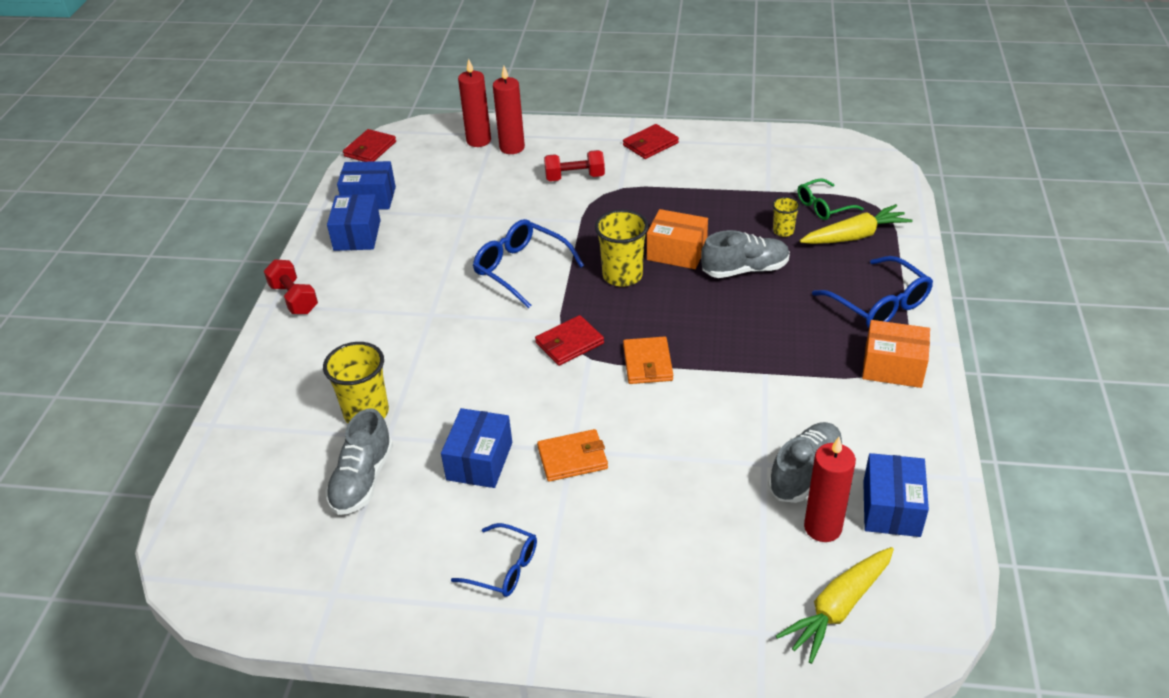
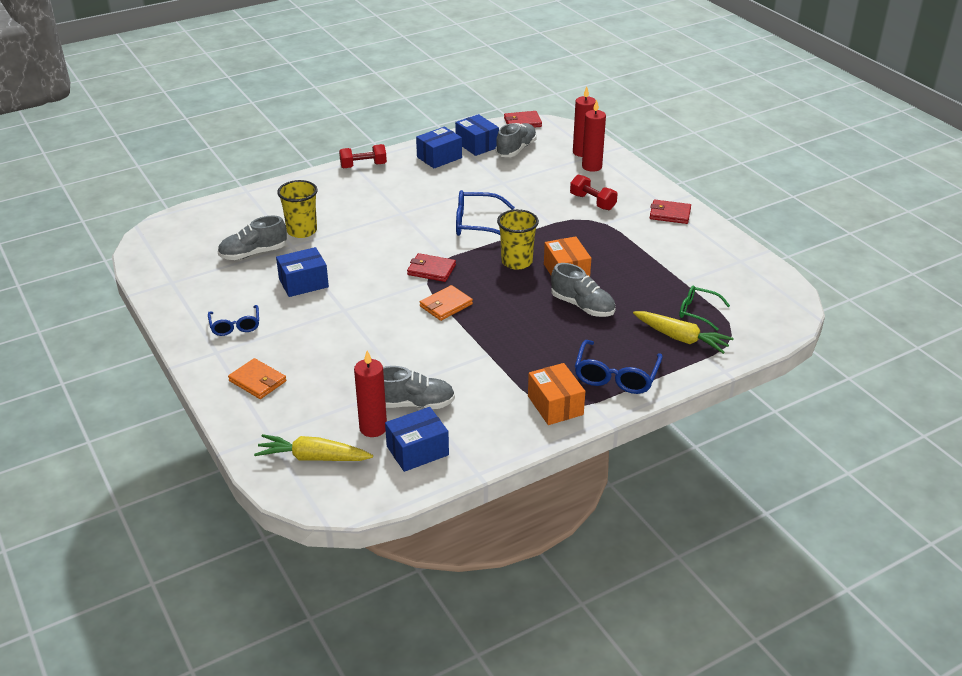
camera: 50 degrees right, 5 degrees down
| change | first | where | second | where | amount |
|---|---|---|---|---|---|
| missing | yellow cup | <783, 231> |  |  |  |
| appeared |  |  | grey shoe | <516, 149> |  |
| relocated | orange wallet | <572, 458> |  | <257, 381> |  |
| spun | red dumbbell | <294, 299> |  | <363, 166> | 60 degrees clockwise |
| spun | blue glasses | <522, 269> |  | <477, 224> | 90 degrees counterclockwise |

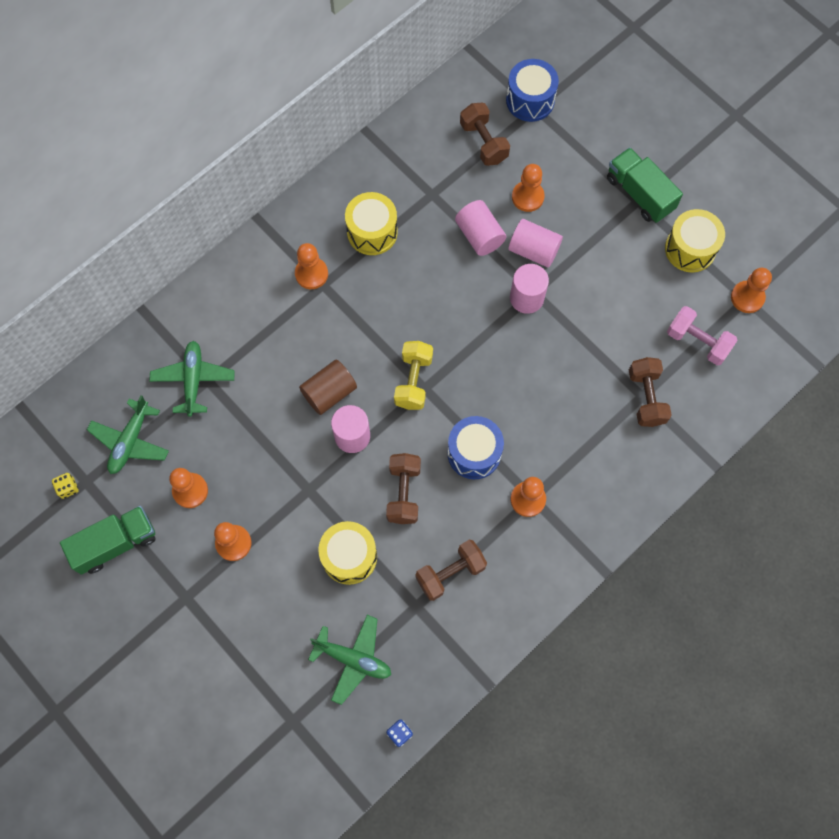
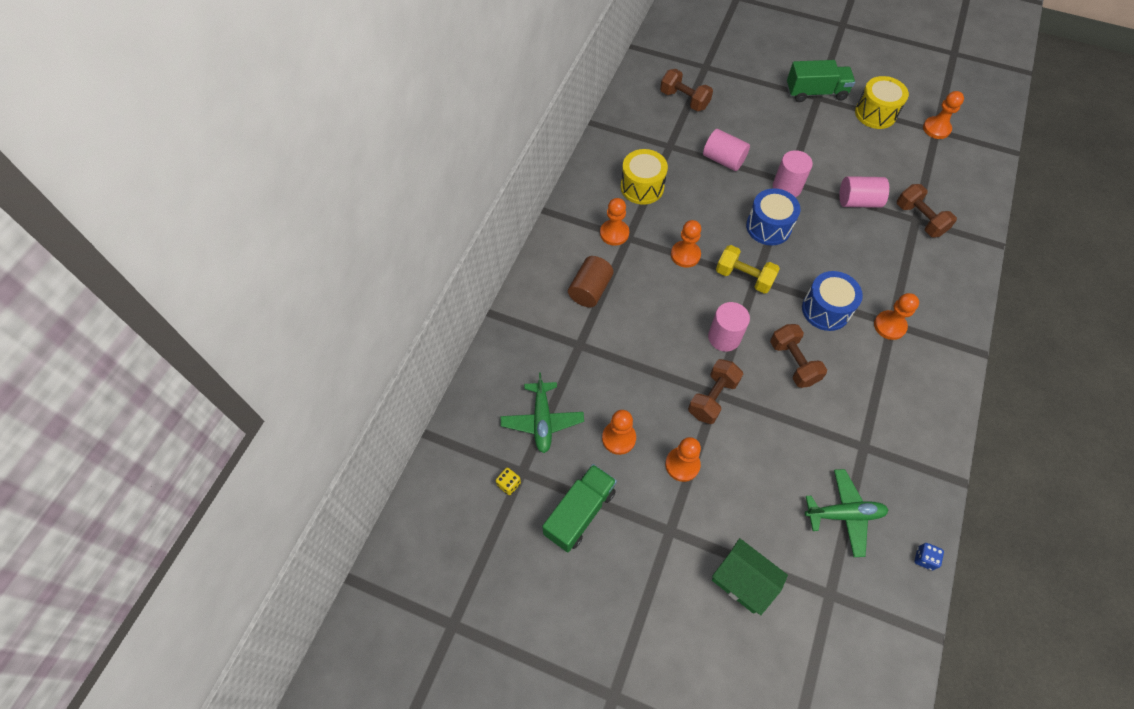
camera: 25 degrees left, 10 degrees down
| change | first | where | second | where | amount |
|---|---|---|---|---|---|
| missing | green plane | <193, 380> |  |  |  |
| missing | yellow drum | <349, 556> |  |  |  |
| missing | pink dumbbell | <697, 342> |  |  |  |
| appeared |  |  | green house | <742, 581> |  |
| relocated | brown cylinder | <329, 392> |  | <590, 290> |  |
| relocated | brown dumbbell | <450, 573> |  | <712, 398> |  |
| relocated | blue drum | <530, 100> |  | <768, 227> |  |
| relocated | pink cylinder | <533, 250> |  | <858, 201> |  |
| relocated | orange pawn | <527, 197> |  | <685, 255> |  |
| spun | yellow dumbbell | <413, 381> |  | <744, 277> | 45 degrees counterclockwise |
| spun | green truck | <639, 194> |  | <815, 92> | 150 degrees clockwise |

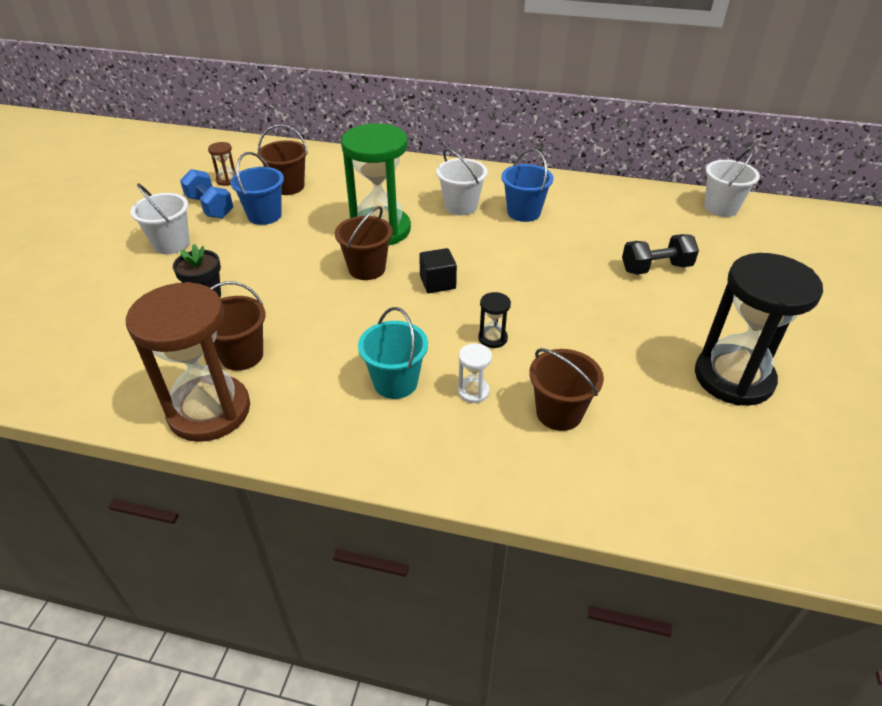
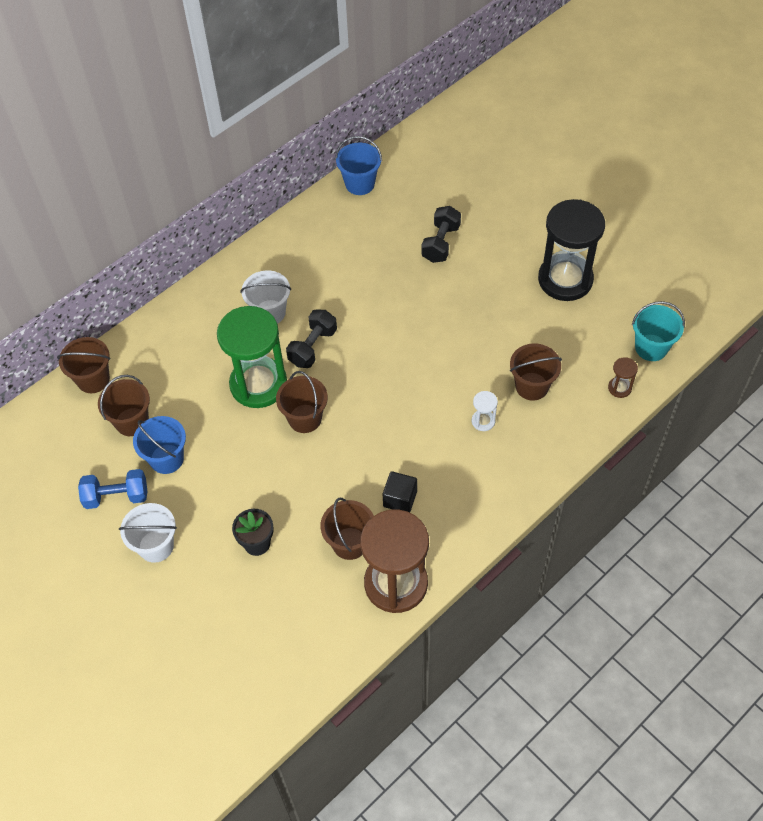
camera: 55 degrees left, 15 degrees up
| change | first | where | second | where | amount |
|---|---|---|---|---|---|
| missing | black hourglass | <492, 338> |  |  |  |
| missing | white bucket | <720, 208> |  |  |  |
| appeared |  |  | brown bucket | <93, 379> |  |
| appeared |  |  | black dumbbell | <313, 347> |  |
| relocated | brown hourglass | <227, 180> |  | <619, 388> |  |
| relocated | turquoise bucket | <395, 382> |  | <651, 347> |  |
| relocated | black cube | <437, 283> |  | <400, 499> |  |
| relocated | blue bucket | <523, 212> |  | <360, 184> |  |

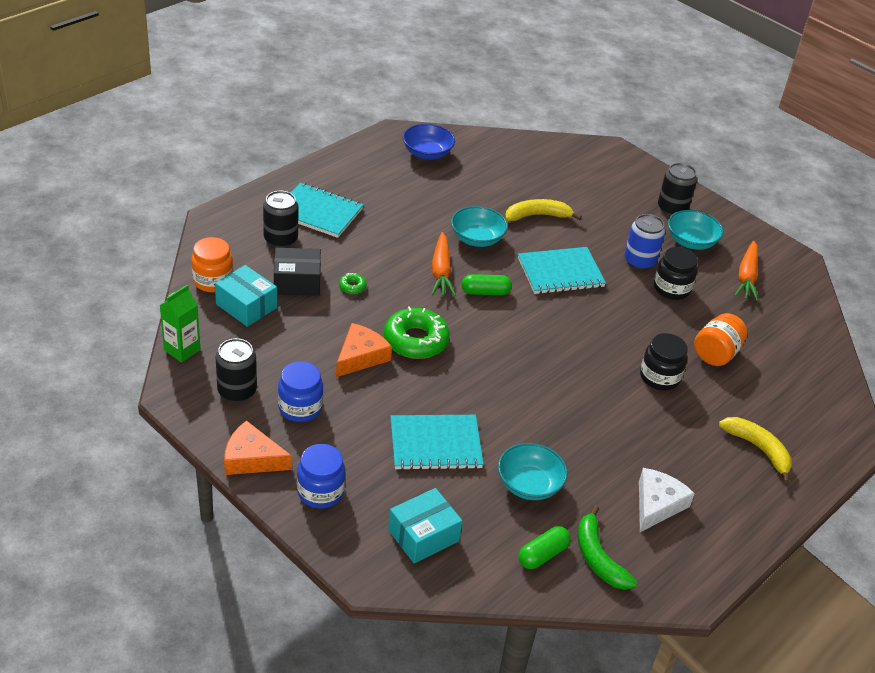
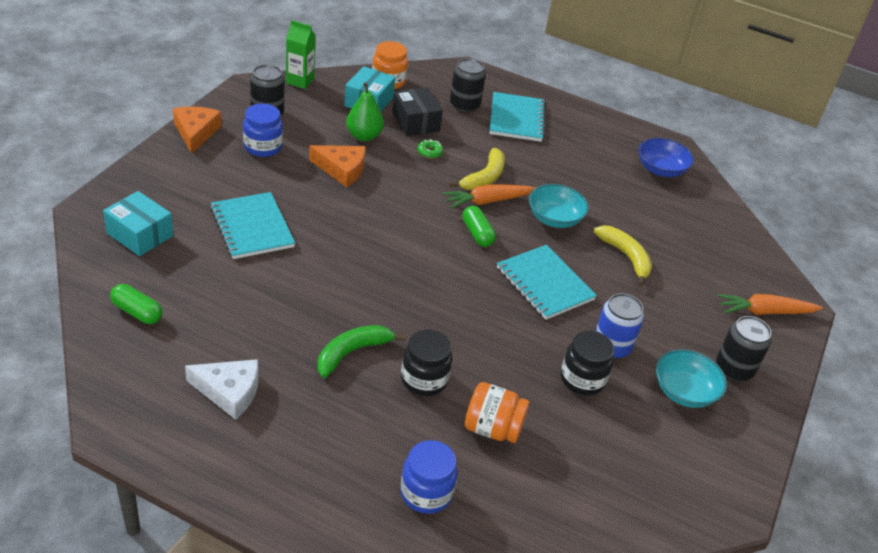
camera: 70 degrees right, 0 degrees up
| change | first | where | second | where | amount |
|---|---|---|---|---|---|
| missing | green donut | <416, 340> |  |  |  |
| missing | turquoise bowl | <529, 484> |  |  |  |
| appeared |  |  | green pear | <364, 136> |  |
| relocated | blue jar | <320, 492> |  | <426, 493> |  |
| relocated | green banana | <598, 558> |  | <352, 353> |  |
| relocated | yellow banana | <758, 449> |  | <484, 178> |  |
| relocated | orange carrot | <746, 277> |  | <765, 312> |  |

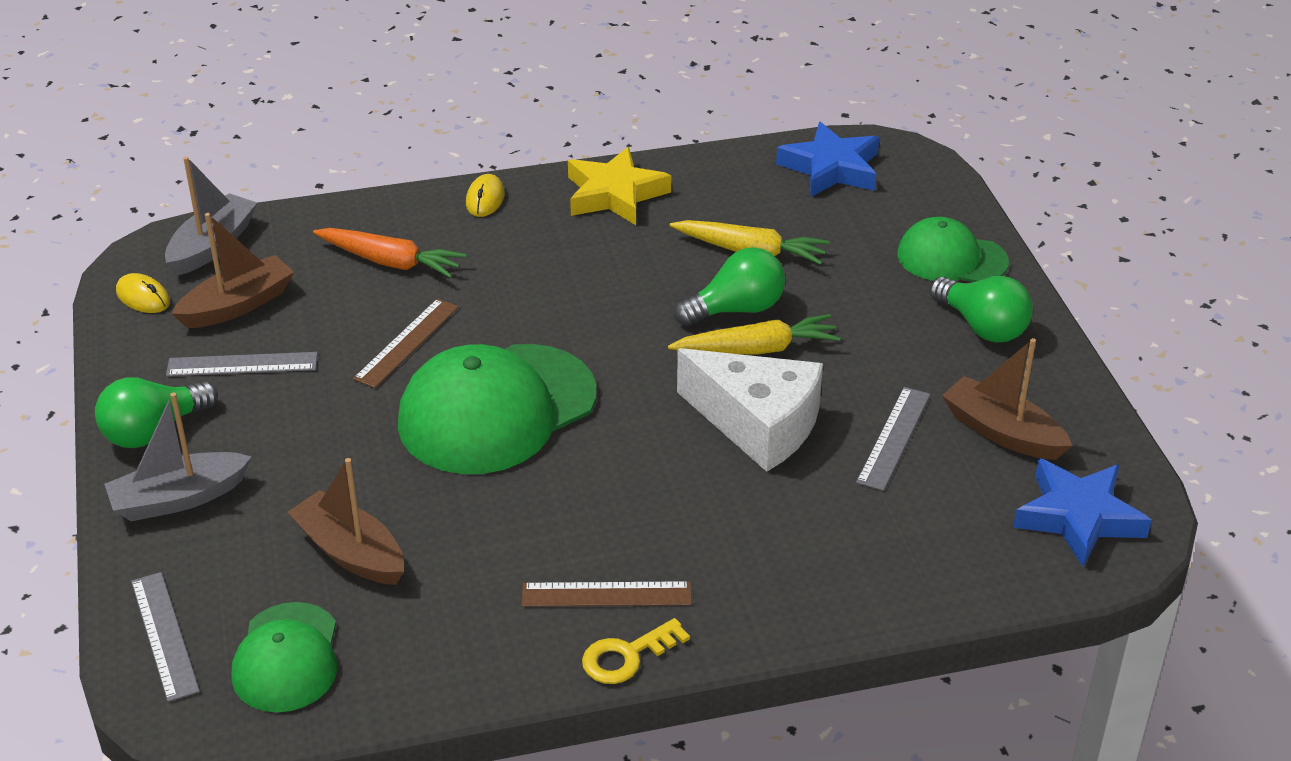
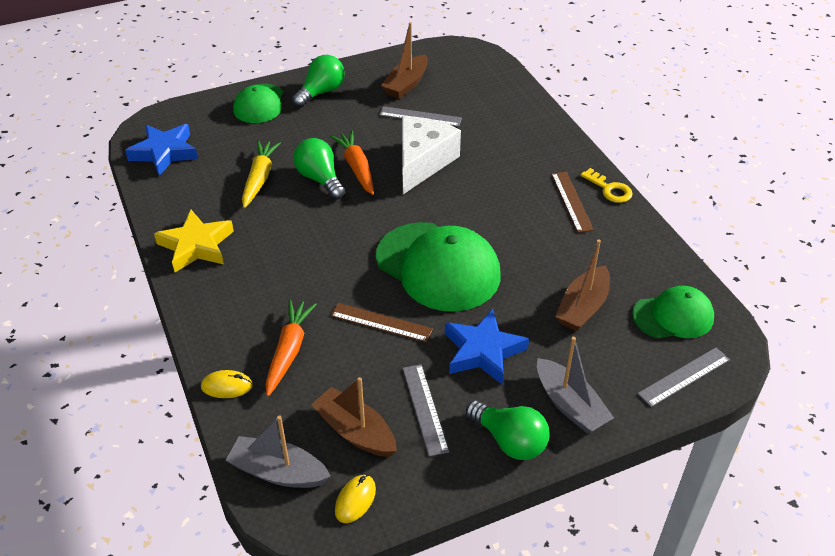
camera: 100 degrees left, 5 degrees up
| change | first | where | second | where | amount |
|---|---|---|---|---|---|
| relocated | yellow mouse | <485, 199> |  | <227, 386> |  |
| relocated | blue star | <1078, 517> |  | <483, 351> |  |
| colour | yellow carrot | <757, 349> | orange carrot | <356, 168> |  |

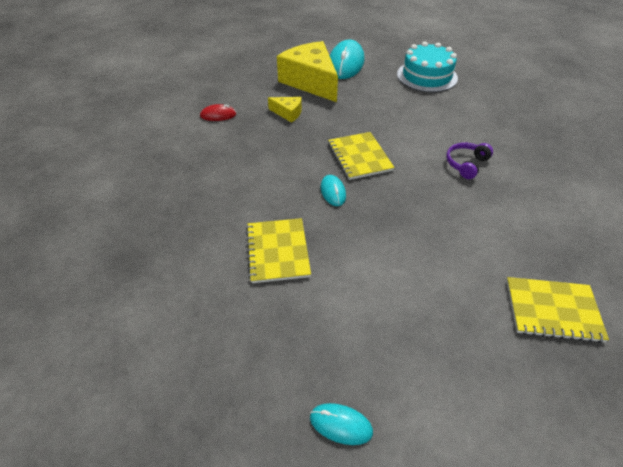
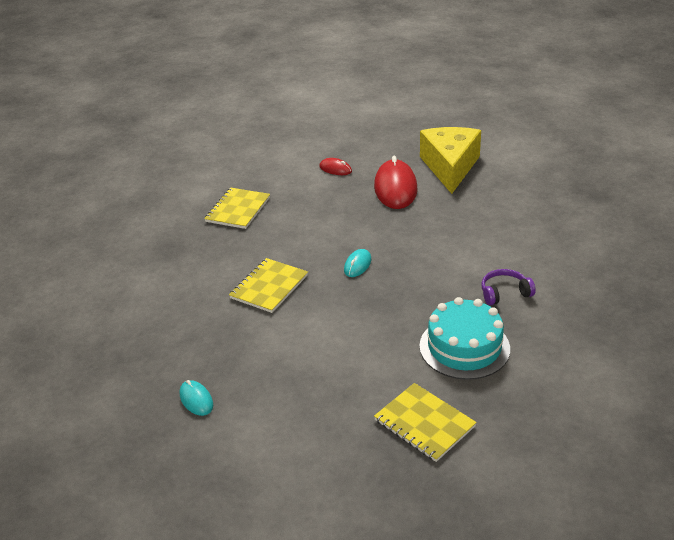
camera: 40 degrees right, 10 degrees down
| change | first | where | second | where | amount |
|---|---|---|---|---|---|
| missing | turquoise mouse | <346, 63> |  |  |  |
| relocated | yellow notebook | <360, 157> |  | <238, 210> |  |
| relocated | turquoise cake | <427, 76> |  | <464, 347> |  |
| exchanged | yellow cheese | <288, 113> | red mouse | <395, 188> |  |

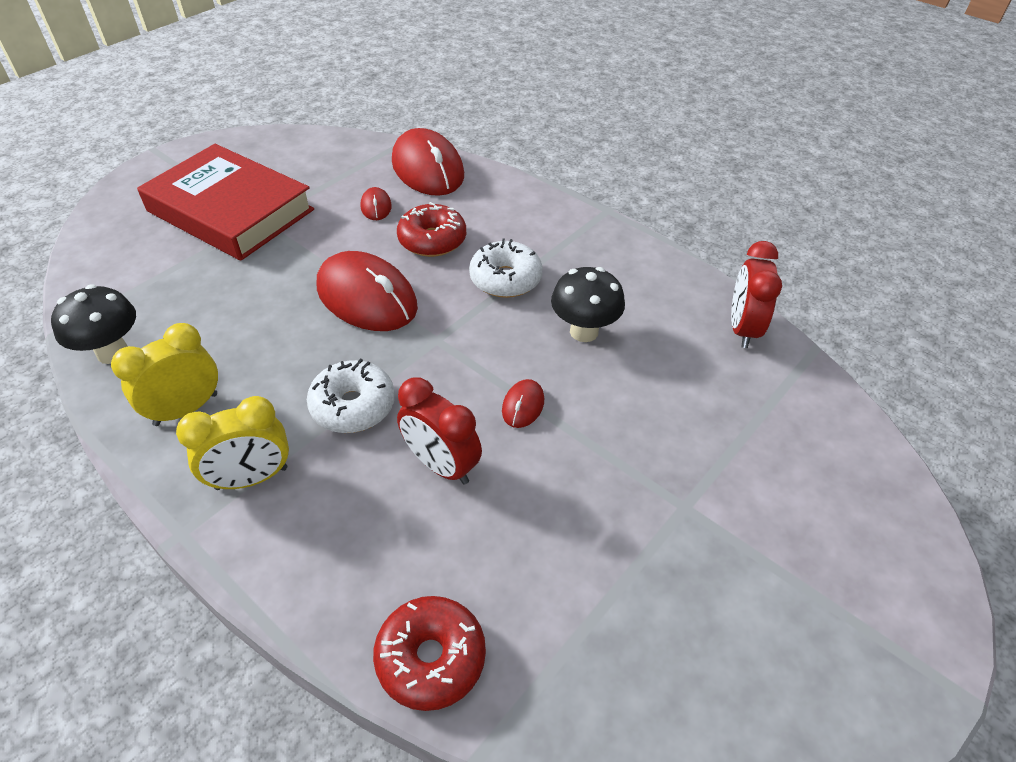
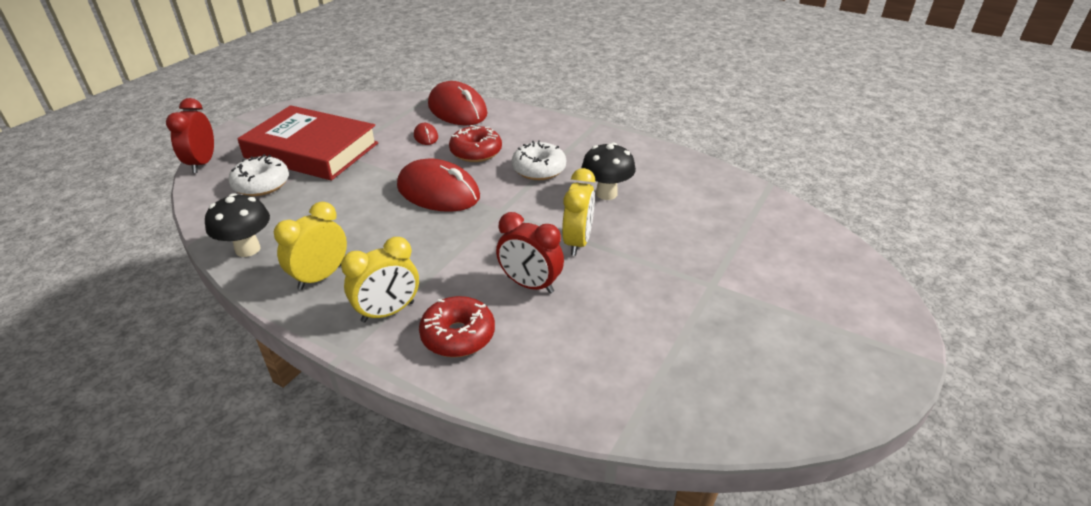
camera: 10 degrees left, 10 degrees down
| change | first | where | second | where | amount |
|---|---|---|---|---|---|
| relocated | white donut | <353, 406> |  | <261, 184> |  |
| relocated | red donut | <431, 658> |  | <458, 335> |  |
| relocated | red clock | <742, 329> |  | <202, 163> |  |
| exchanged | red mouse | <523, 405> | yellow clock | <577, 242> |  |

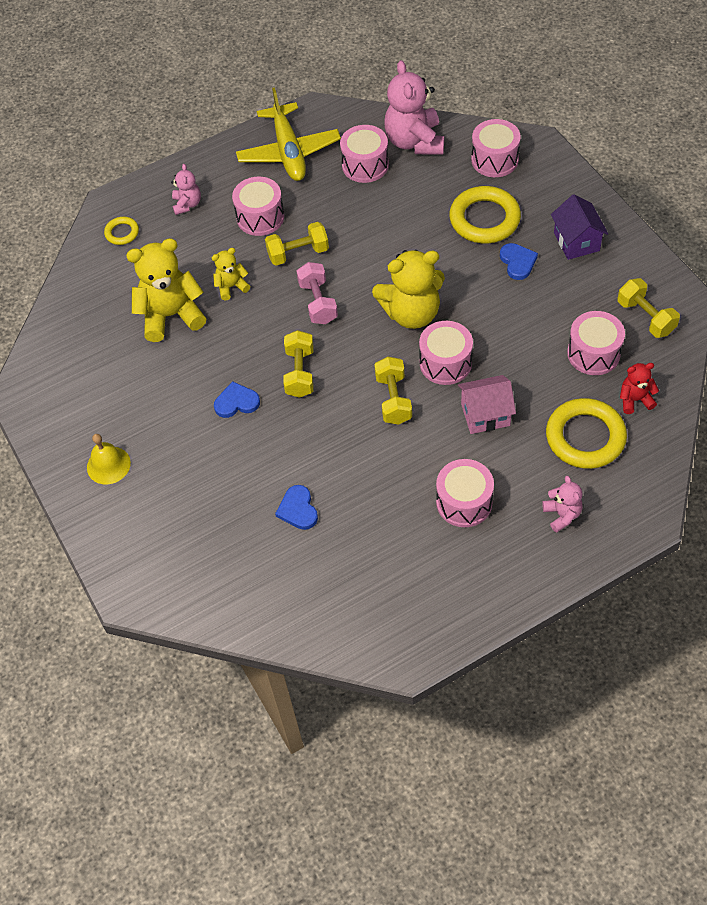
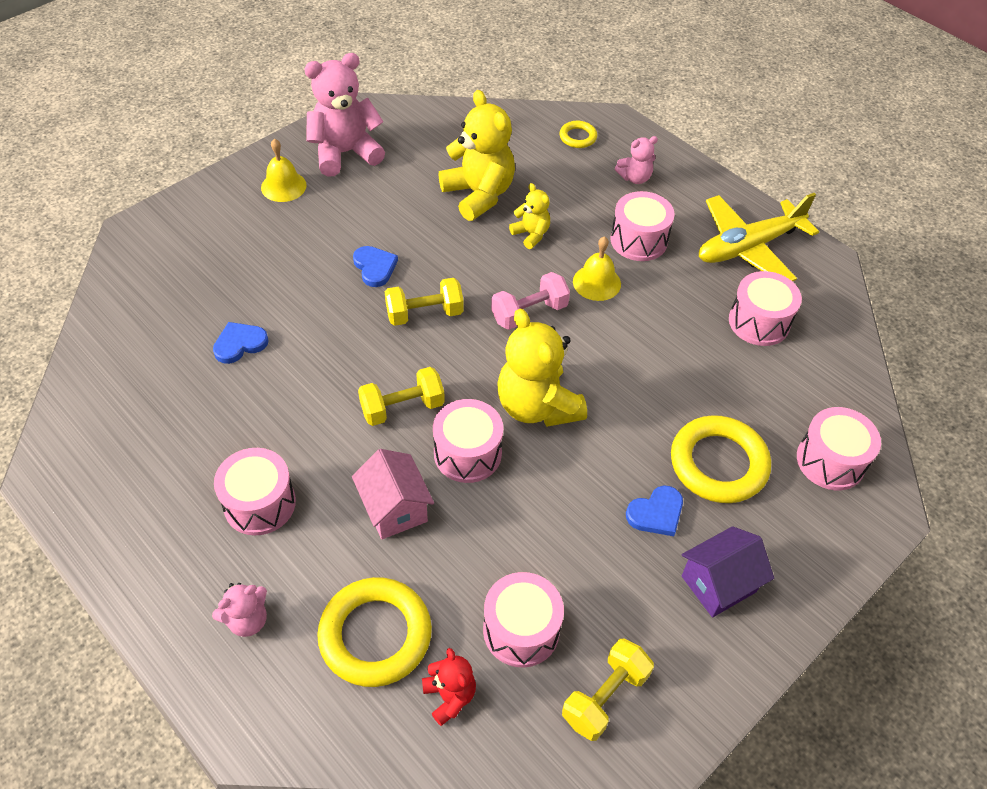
camera: 70 degrees right, 5 degrees down
| change | first | where | second | where | amount |
|---|---|---|---|---|---|
| relocated | pink teddy bear | <414, 141> |  | <345, 153> |  |
| exchanged | yellow dumbbell | <298, 253> | yellow bell | <596, 282> |  |

